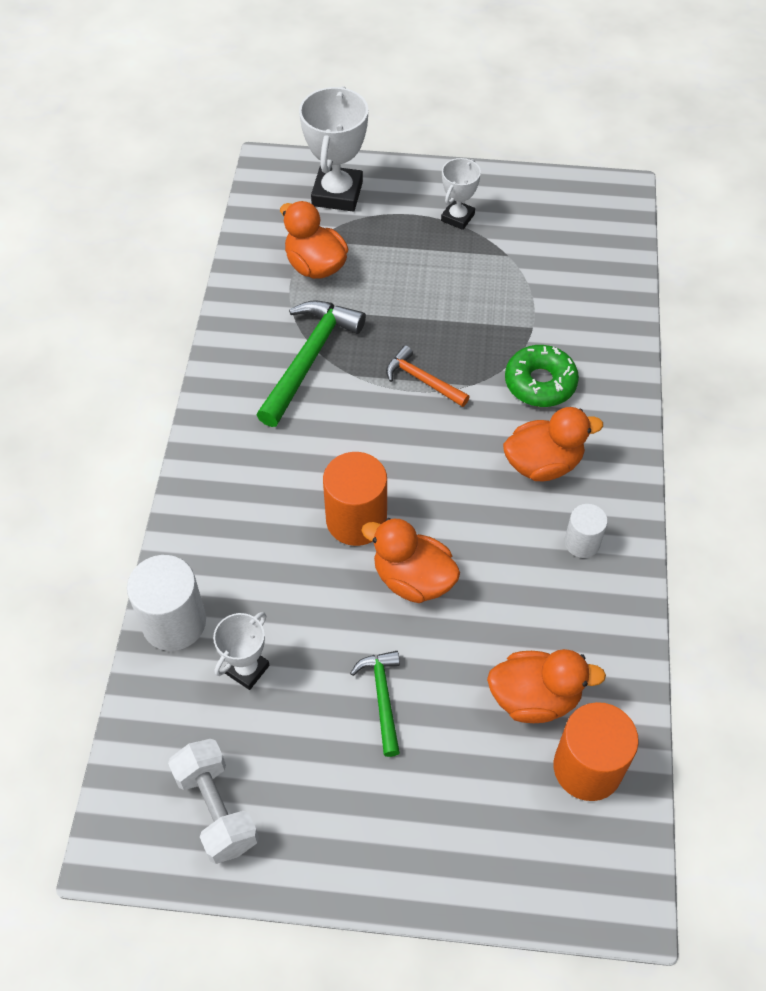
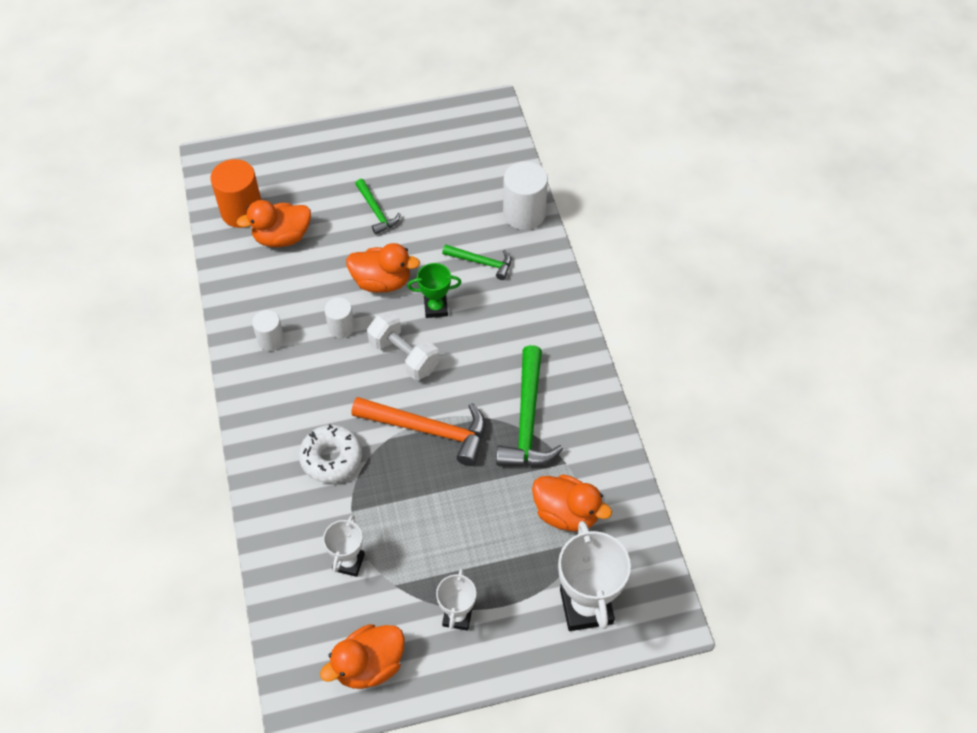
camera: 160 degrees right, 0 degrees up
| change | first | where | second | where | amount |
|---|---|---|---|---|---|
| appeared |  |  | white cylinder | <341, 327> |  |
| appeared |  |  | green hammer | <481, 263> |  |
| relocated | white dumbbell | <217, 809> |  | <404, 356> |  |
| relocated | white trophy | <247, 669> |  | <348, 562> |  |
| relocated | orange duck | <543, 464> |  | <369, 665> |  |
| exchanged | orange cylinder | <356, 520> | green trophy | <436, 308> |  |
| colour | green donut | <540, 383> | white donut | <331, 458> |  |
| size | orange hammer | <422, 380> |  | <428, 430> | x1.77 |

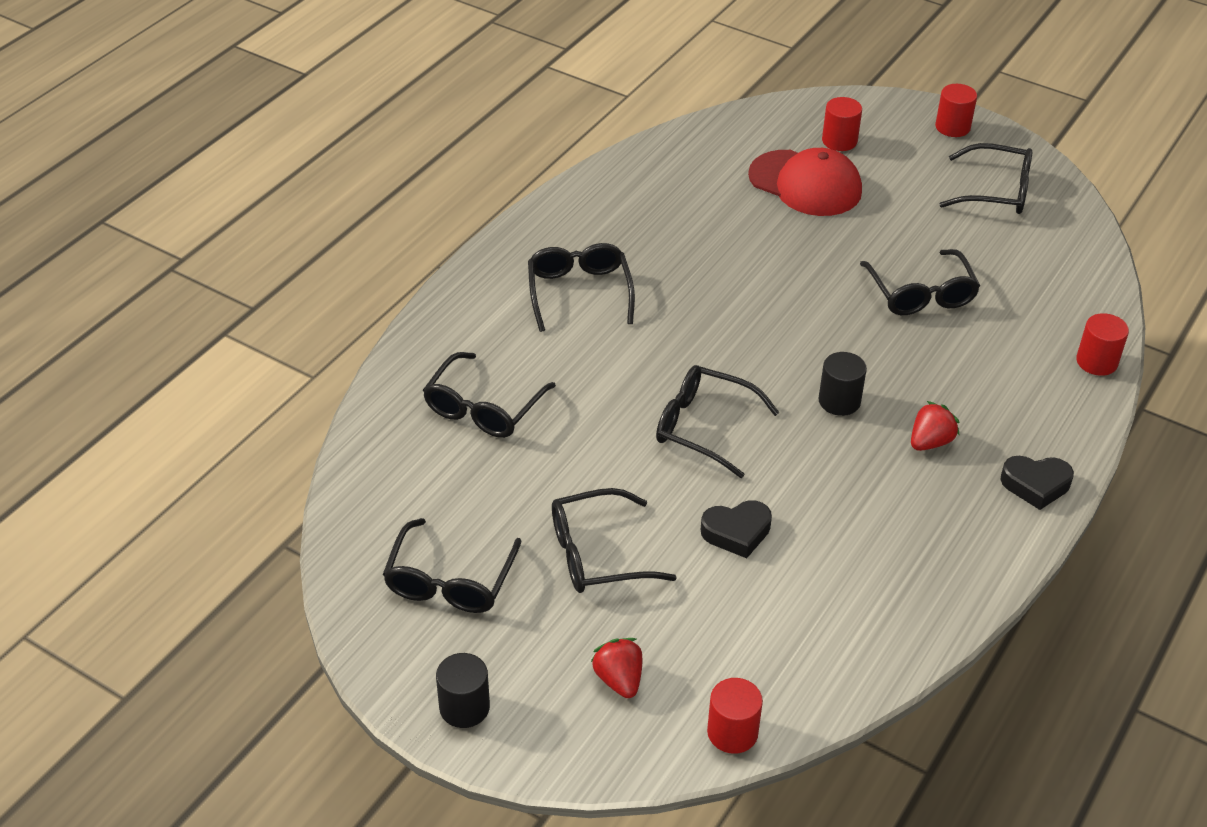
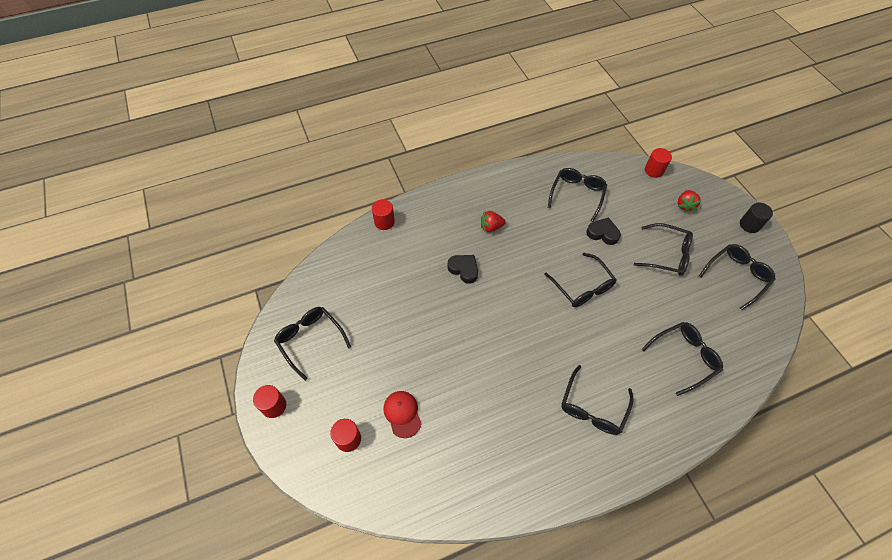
camera: 145 degrees left, 15 degrees up
| change | first | where | second | where | amount |
|---|---|---|---|---|---|
| missing | black cylinder | <839, 401> |  |  |  |
| relocated | black glasses | <920, 294> |  | <577, 195> |  |
| relocated | black heart | <1035, 485> |  | <464, 269> |  |
| size | red cap | <805, 184> |  | <402, 414> | x0.60 |

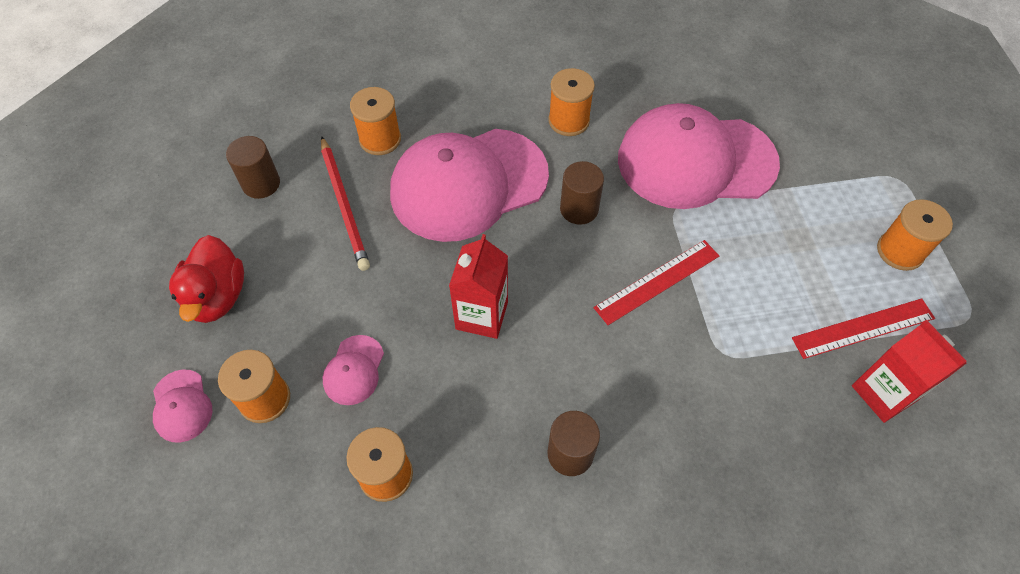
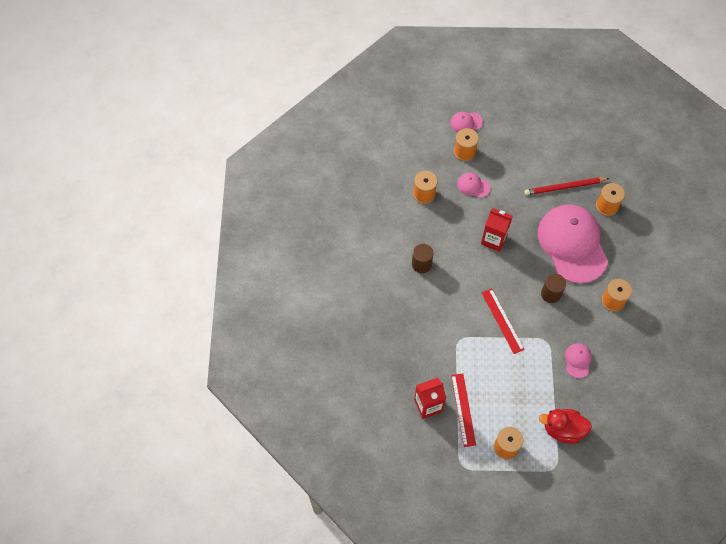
camera: 100 degrees right, 5 degrees up
| change | first | where | second | where | amount |
|---|---|---|---|---|---|
| missing | brown cylinder | <261, 184> |  |  |  |
| relocated | red duck | <217, 296> |  | <563, 429> |  |
| size | pink cap | <695, 161> |  | <578, 360> | x0.40 |

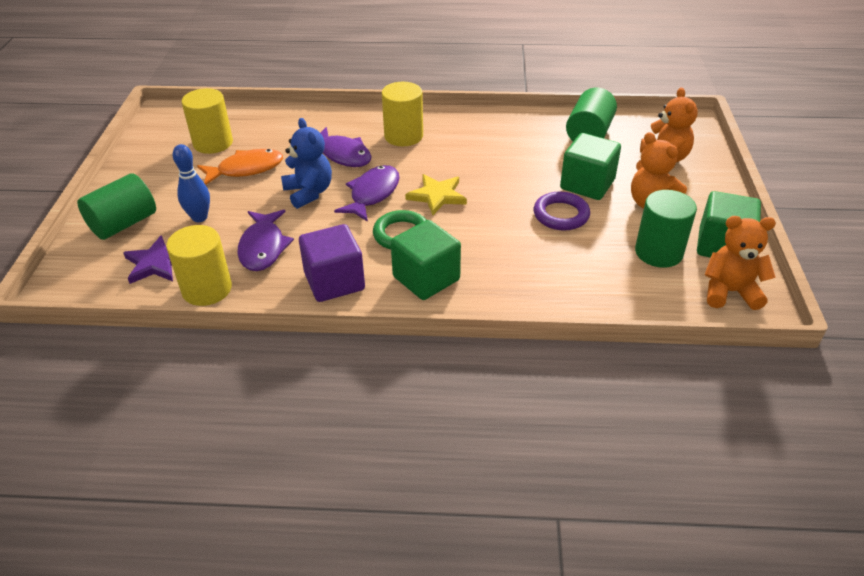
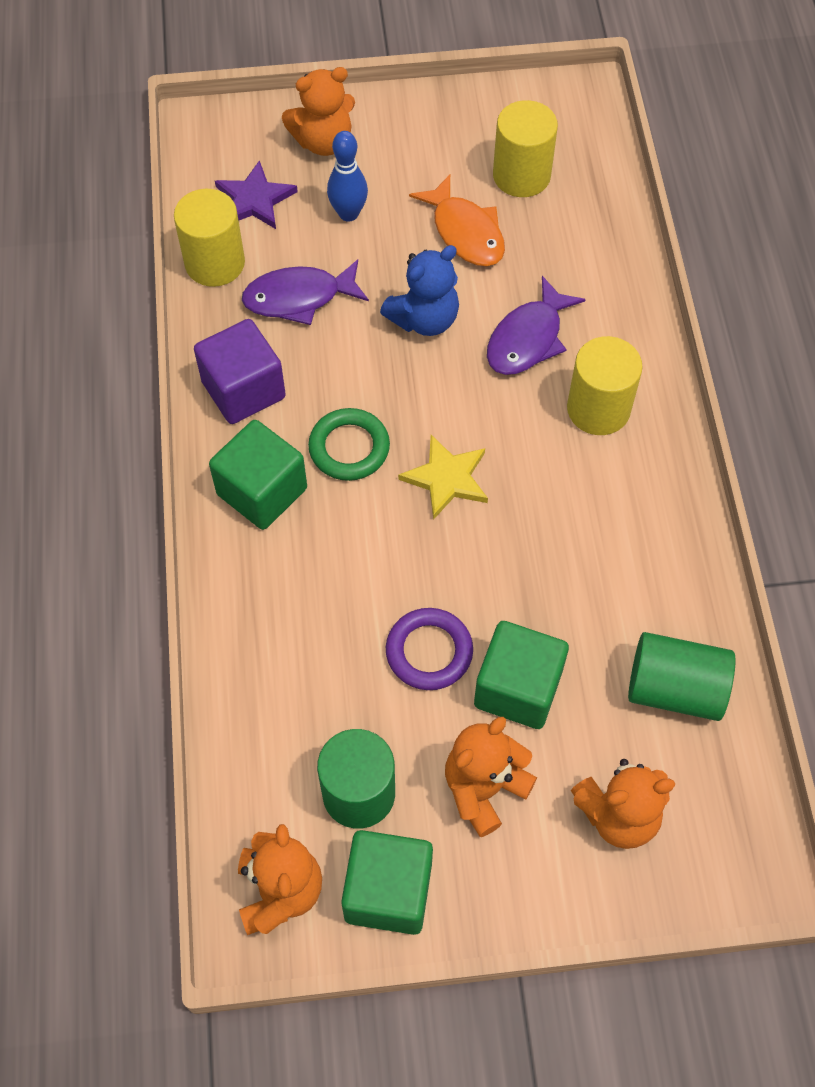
camera: 80 degrees right, 20 degrees up
| change | first | where | second | where | amount |
|---|---|---|---|---|---|
| missing | purple fish | <372, 194> |  |  |  |
| exchanged | green cylinder | <124, 224> | orange teddy bear | <323, 142> |  |

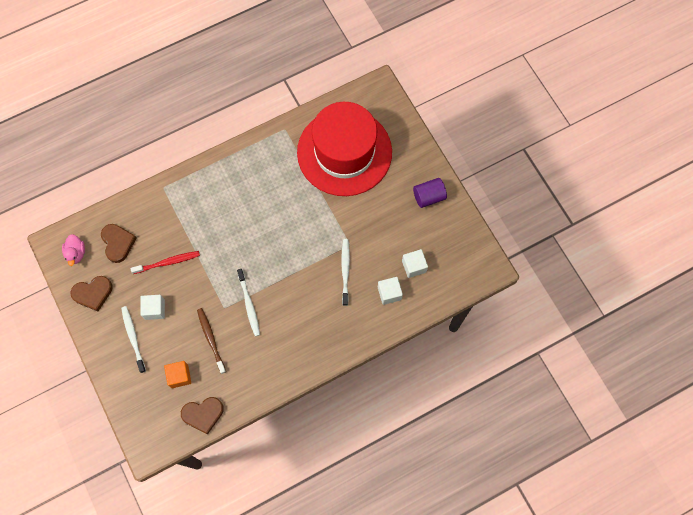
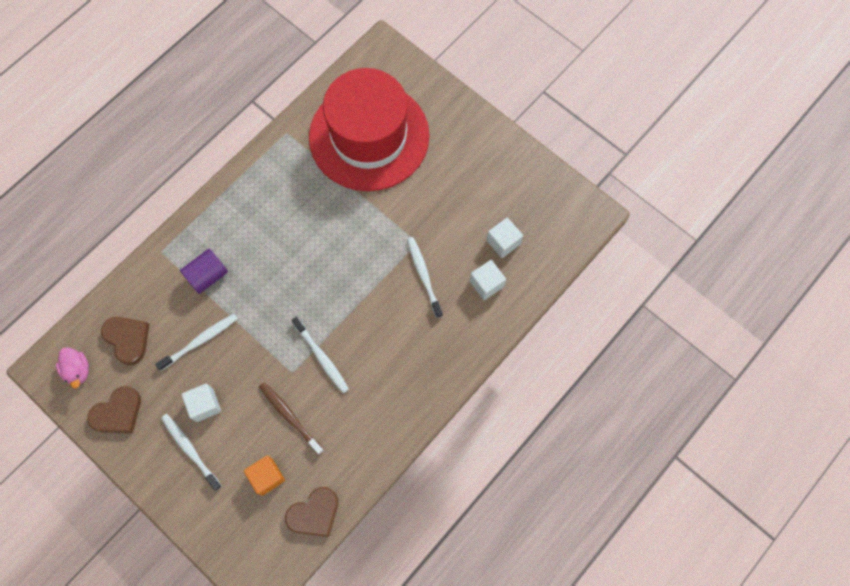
camera: 20 degrees left, 0 degrees up
| change | first | where | second | where | amount |
|---|---|---|---|---|---|
| relocated | purple cylinder | <429, 197> |  | <207, 276> |  |
| colour | red toothbrush | <168, 262> | white toothbrush | <200, 341> |  |

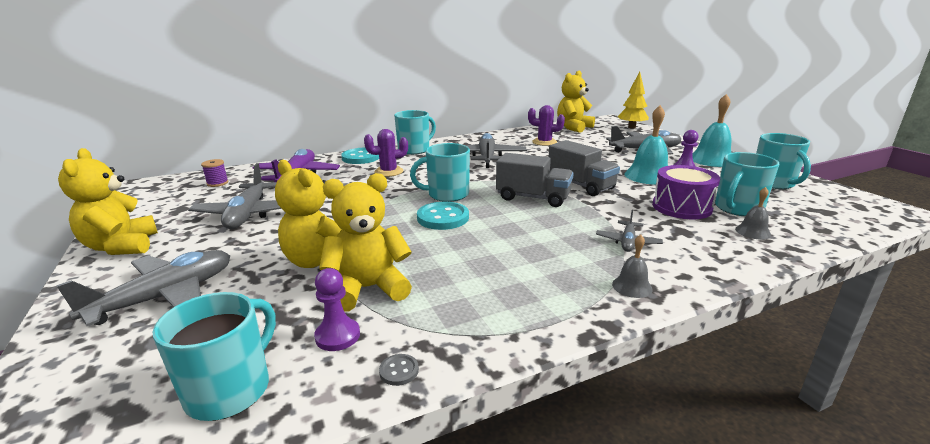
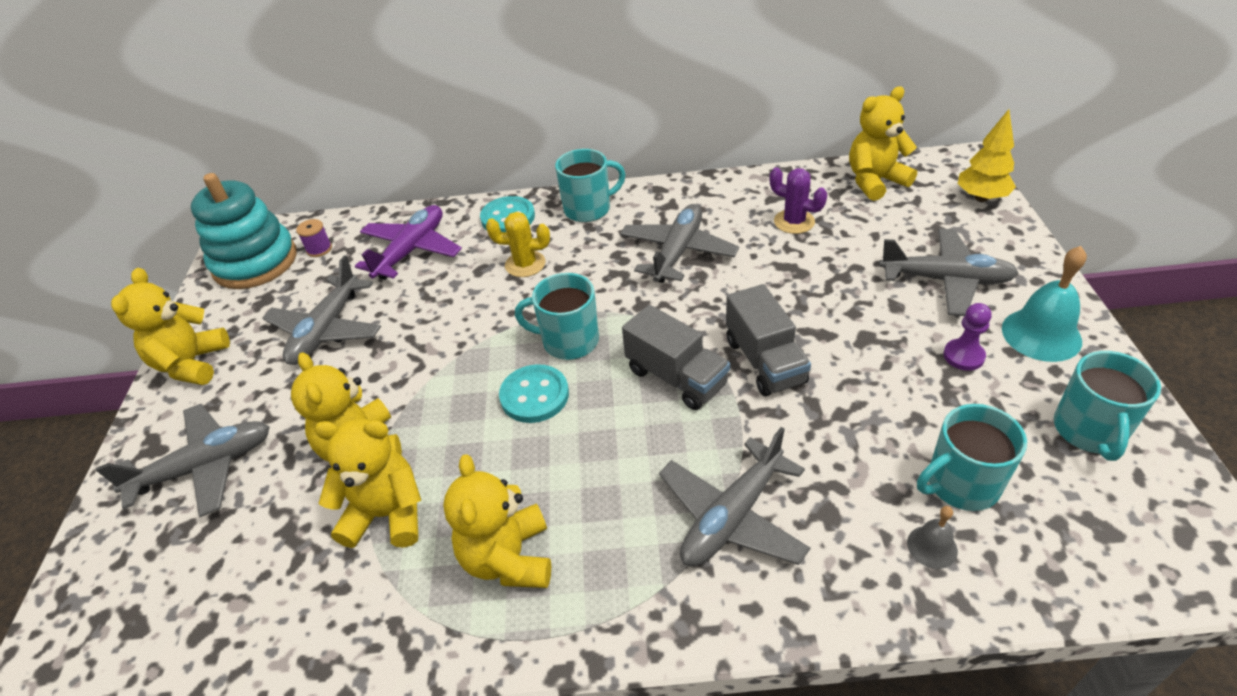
camera: 25 degrees right, 20 degrees up
| change | first | where | second | where | amount |
|---|---|---|---|---|---|
| missing | turquoise mug | <230, 389> |  |  |  |
| missing | purple pawn | <337, 336> |  |  |  |
| missing | grey button | <399, 371> |  |  |  |
| missing | grey bell | <632, 286> |  |  |  |
| missing | turquoise bell | <648, 176> |  |  |  |
| missing | purple drum | <681, 207> |  |  |  |
| appeared |  |  | turquoise stacking toy | <255, 262> |  |
| appeared |  |  | yellow teddy bear | <508, 558> |  |
| colour | purple cactus | <389, 172> | yellow cactus | <525, 264> |  |
| size | grey plane | <628, 242> |  | <732, 516> | x1.89 |

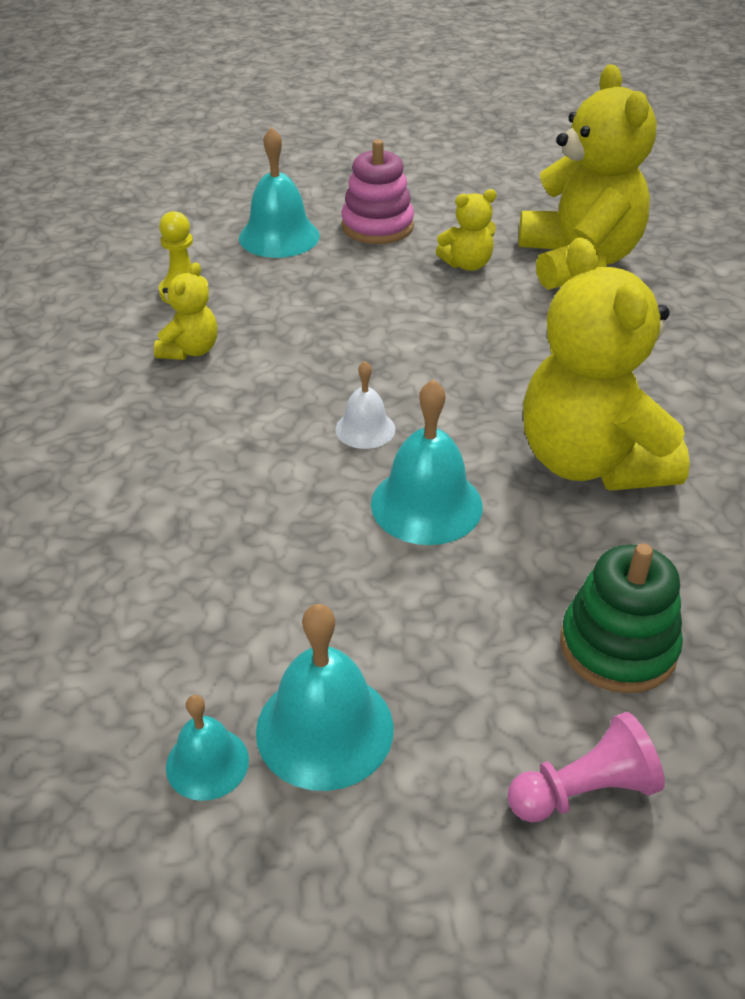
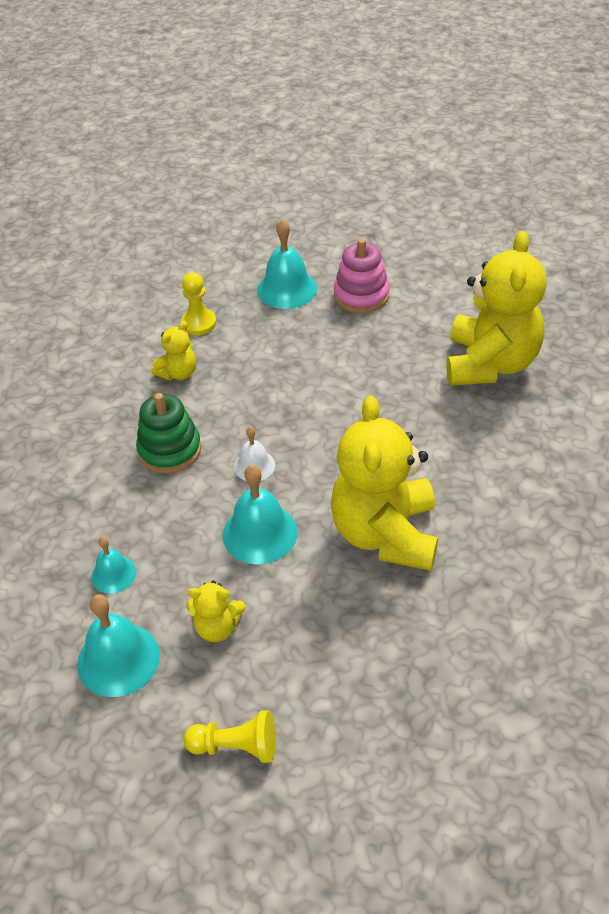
camera: 25 degrees right, 5 degrees up
| change | first | where | second | where | amount |
|---|---|---|---|---|---|
| relocated | turquoise bell | <207, 763> |  | <113, 574> |  |
| relocated | yellow teddy bear | <467, 264> |  | <217, 627> |  |
| relocated | green stacking toy | <618, 646> |  | <170, 450> |  |
| colour | pink pawn | <584, 790> | yellow pawn | <236, 746> |  |

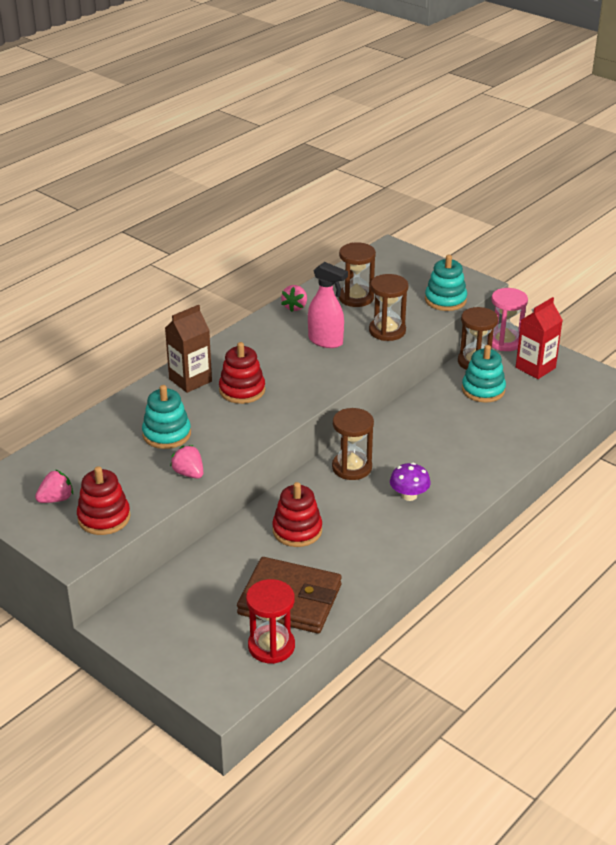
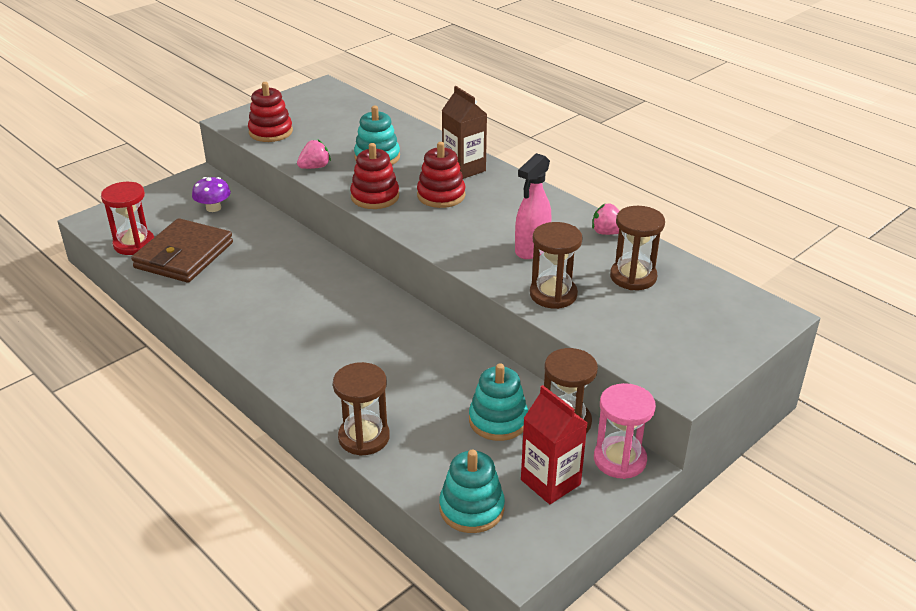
camera: 95 degrees right, 0 degrees up
| change | first | where | second | where | amount |
|---|---|---|---|---|---|
| missing | pink strawberry | <56, 499> |  |  |  |
| relocated | red stacking toy | <297, 530> |  | <375, 197> |  |
| relocated | brown hourglass | <352, 467> |  | <364, 437> |  |
| relocated | purple mushroom | <409, 495> |  | <213, 208> |  |
| relocated | turquoise stacking toy | <445, 300> |  | <471, 508> |  |

